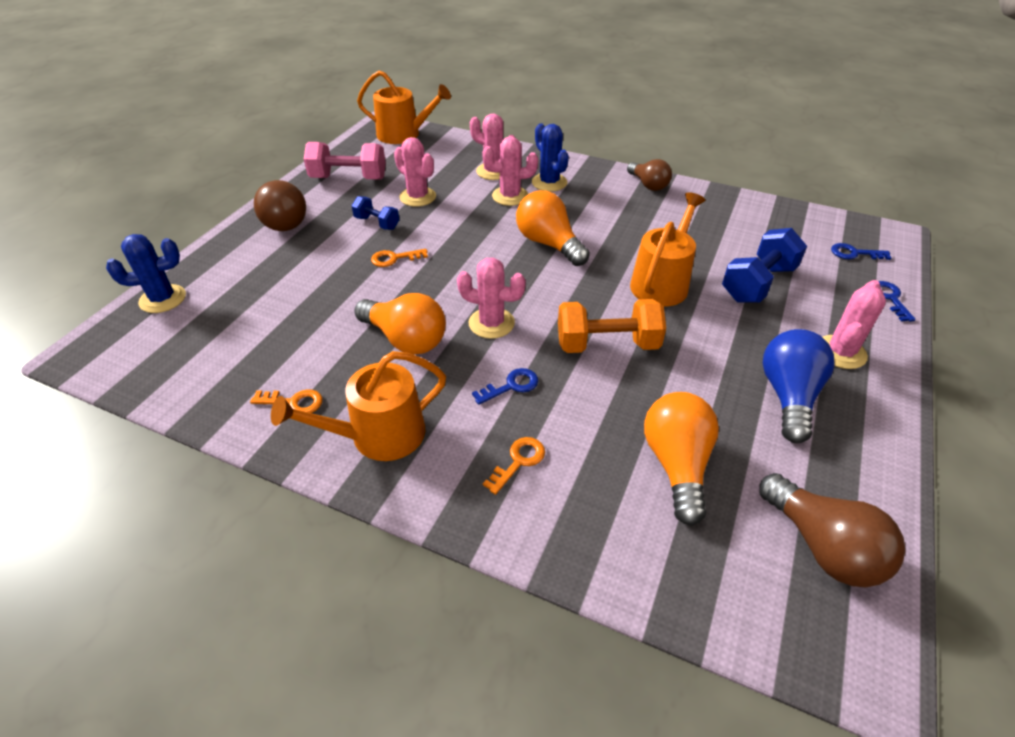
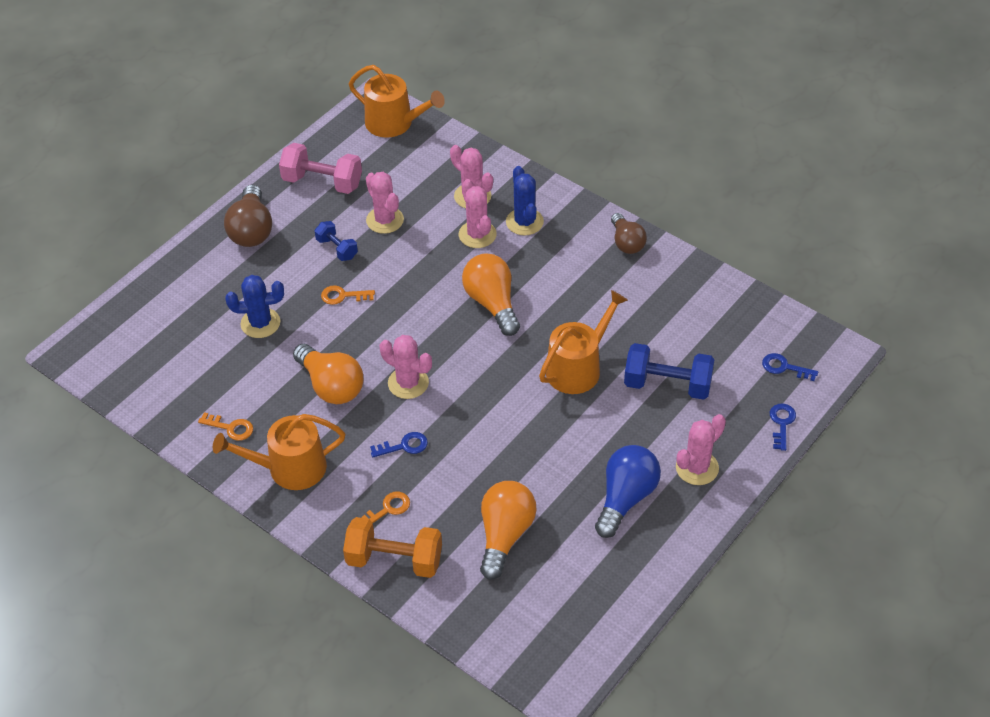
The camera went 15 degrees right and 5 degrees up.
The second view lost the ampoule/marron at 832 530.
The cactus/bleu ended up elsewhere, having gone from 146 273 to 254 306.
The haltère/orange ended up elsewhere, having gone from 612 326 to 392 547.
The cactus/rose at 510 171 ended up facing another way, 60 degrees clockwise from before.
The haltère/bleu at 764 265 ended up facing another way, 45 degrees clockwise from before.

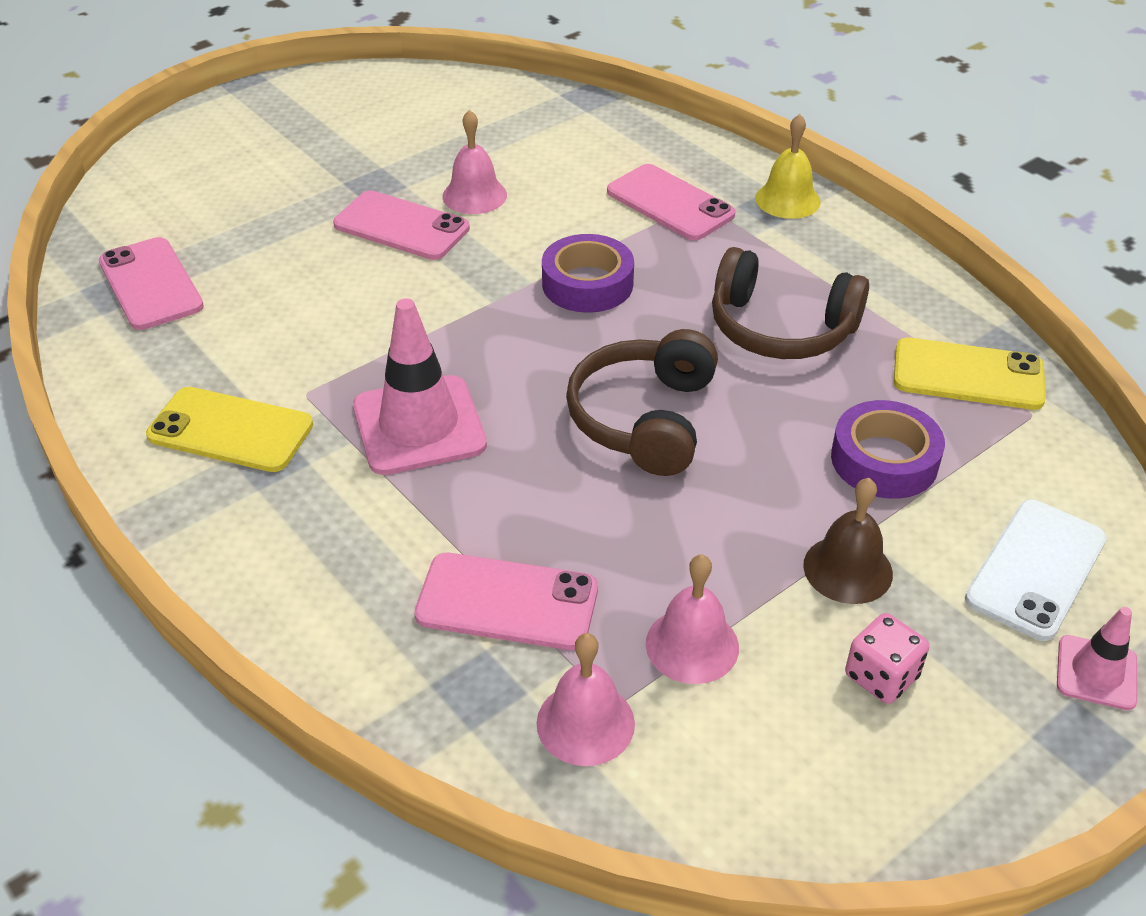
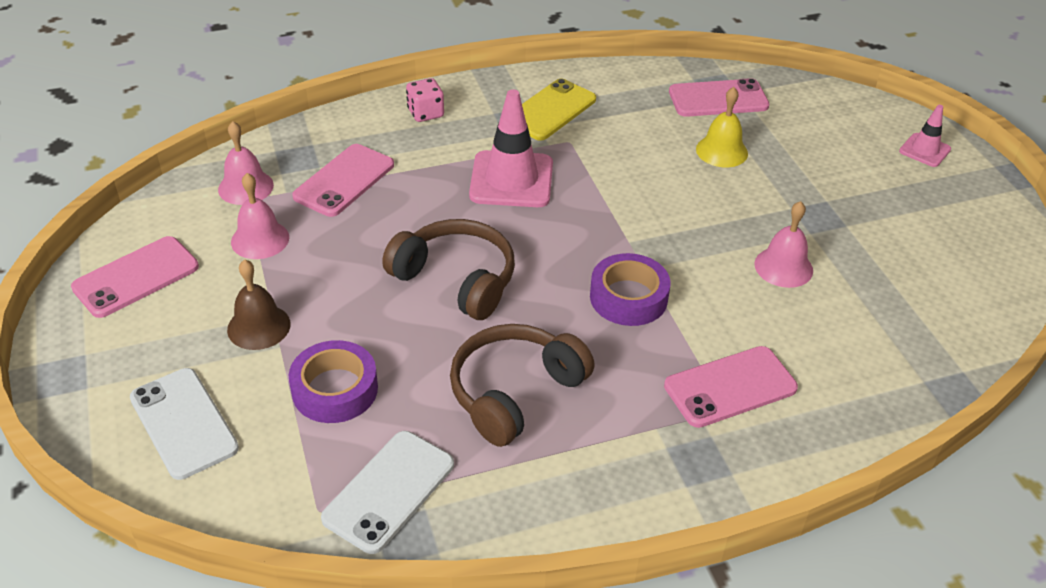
The camera went 110 degrees right and 0 degrees up.
The téléphone/rose ended up elsewhere, having gone from 401 225 to 135 277.
The cloche/jaune ended up elsewhere, having gone from 788 166 to 722 127.
The dé/rose ended up elsewhere, having gone from 887 658 to 425 100.
The cône de chantier/rose ended up elsewhere, having gone from 1097 658 to 925 136.
What was the téléphone/jaune at 970 373 turned into the téléphone/blanc at 387 492.

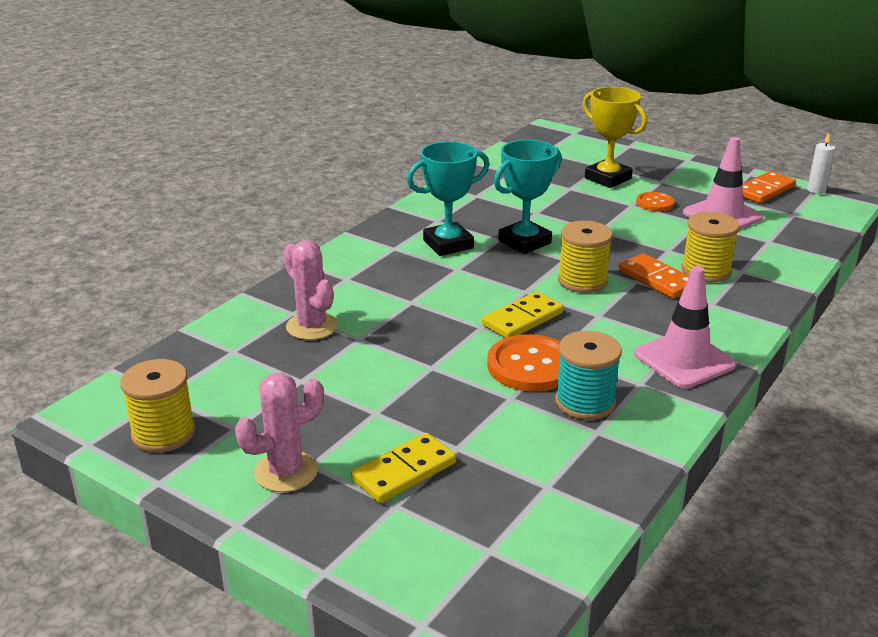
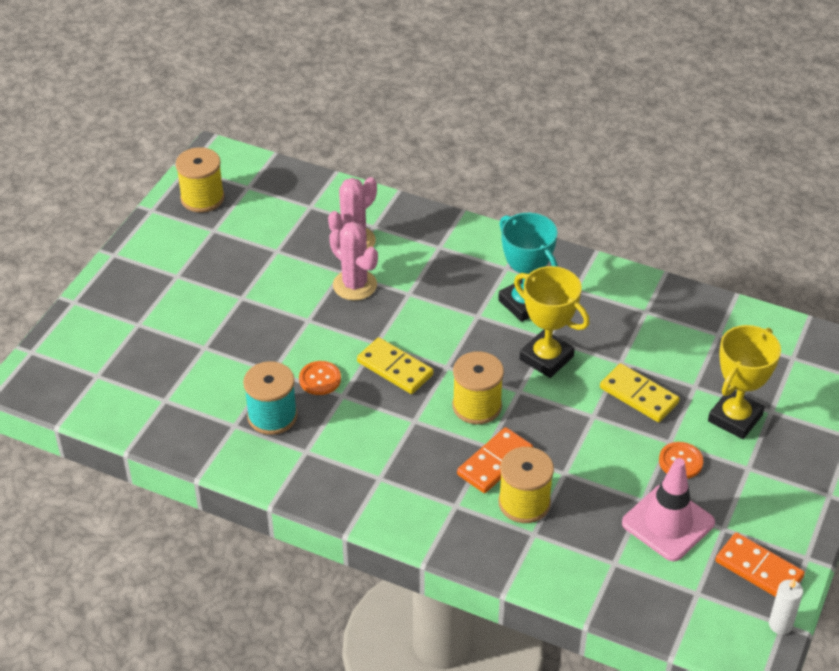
The camera went 80 degrees right and 15 degrees up.
The second view lost the cône de chantier/rose at 685 327.
The cactus/rose ended up elsewhere, having gone from 279 432 to 353 261.
The domino/jaune ended up elsewhere, having gone from 403 468 to 640 392.
What was the trophée/turquoise at 528 197 turned into the trophée/jaune at 552 322.
The size of the bouton/orange at 523 362 changed by a factor of 0.56.

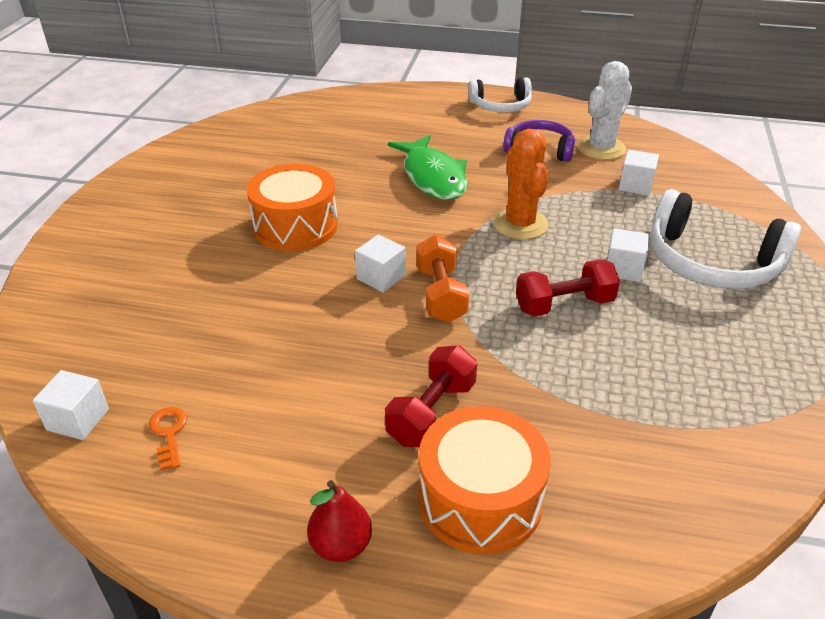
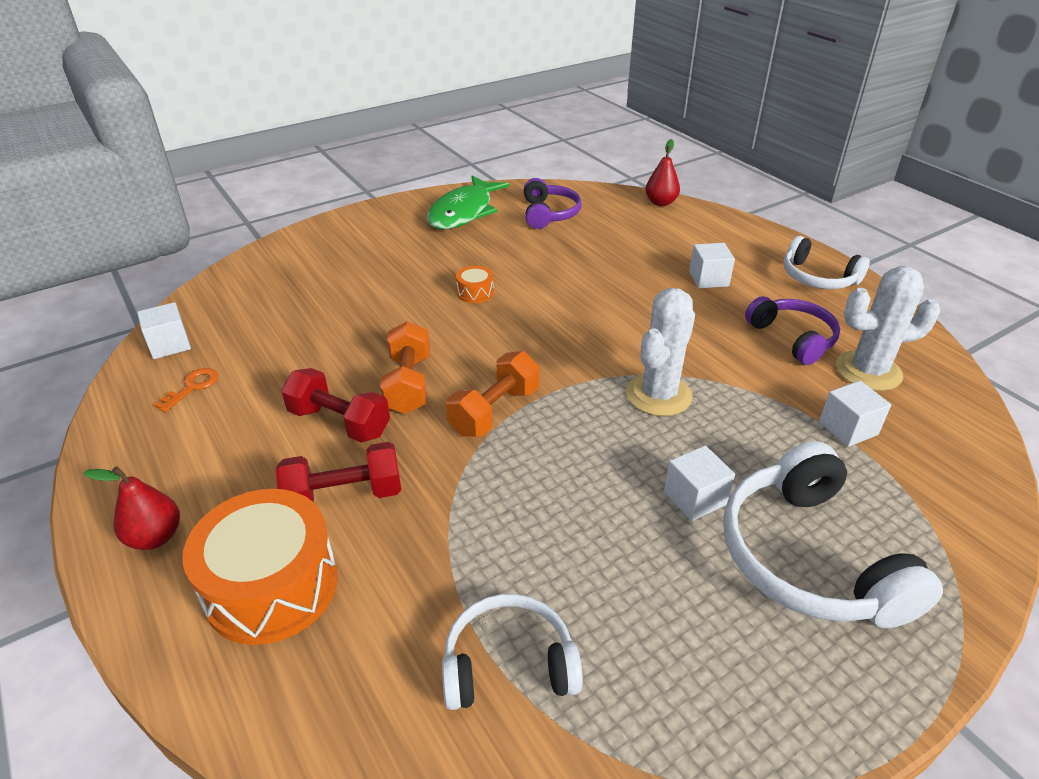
The camera went 45 degrees right and 0 degrees up.
The second view gained the haltère/orange at 405 367.
The second view gained the casque audio/blanc at 512 652.
The second view gained the casque audio/violet at 553 203.
The second view gained the poire/rouge at 662 172.
The cube/blanc ended up elsewhere, having gone from 380 263 to 712 265.
The poisson/vert ended up elsewhere, having gone from 428 167 to 468 202.
The haltère/rouge ended up elsewhere, having gone from 568 287 to 335 405.
What was the cactus/orange at 521 184 turned into the cactus/blanc at 660 352.
The size of the tambour/orange at 292 207 changed by a factor of 0.44.

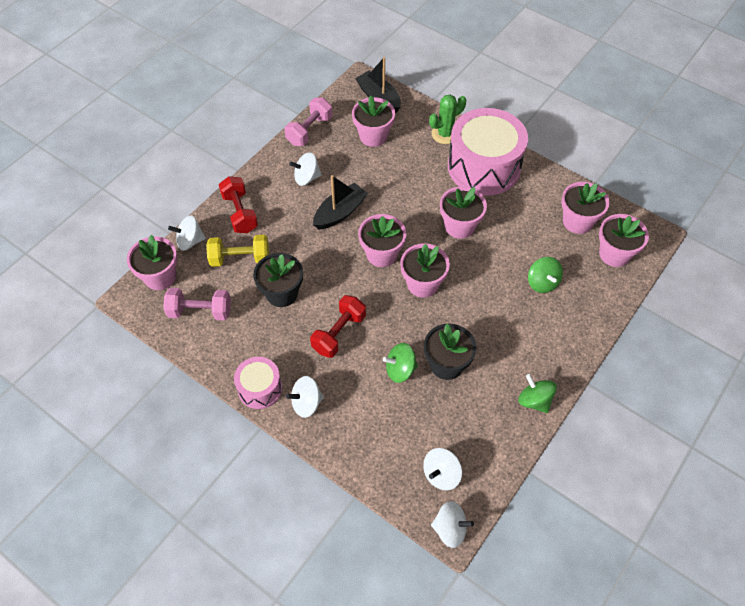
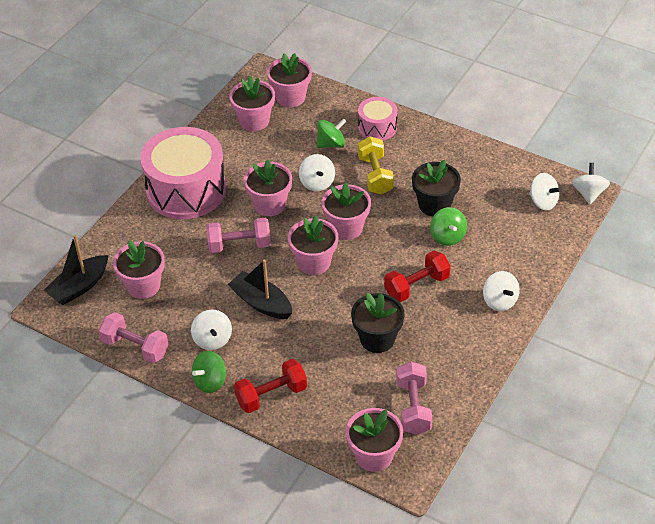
The camera went 95 degrees left and 10 degrees down.
The second view lost the cactus/vert at 447 119.
The second view gained the haltère/rose at 238 235.
The toupie/blanc ended up elsewhere, having gone from 187 233 to 317 172.
The haltère/jaune ended up elsewhere, having gone from 237 251 to 376 165.
The tambour/rose ended up elsewhere, having gone from 258 383 to 377 119.
The toupie/vert ended up elsewhere, having gone from 537 393 to 209 372.
The haltère/rouge at 338 326 ended up facing another way, 60 degrees counterclockwise from before.

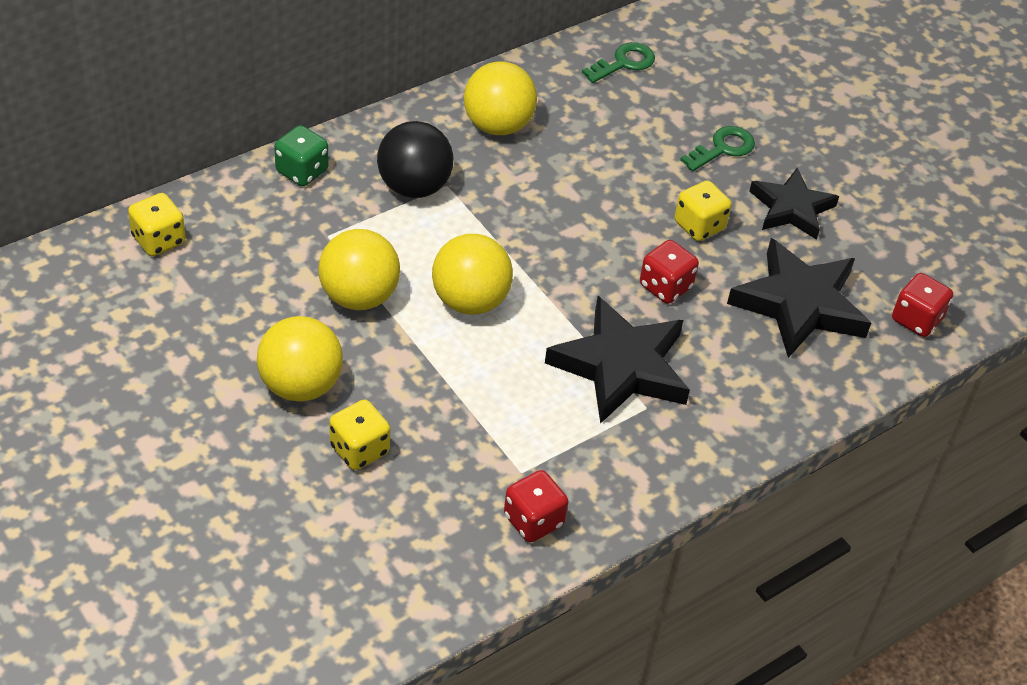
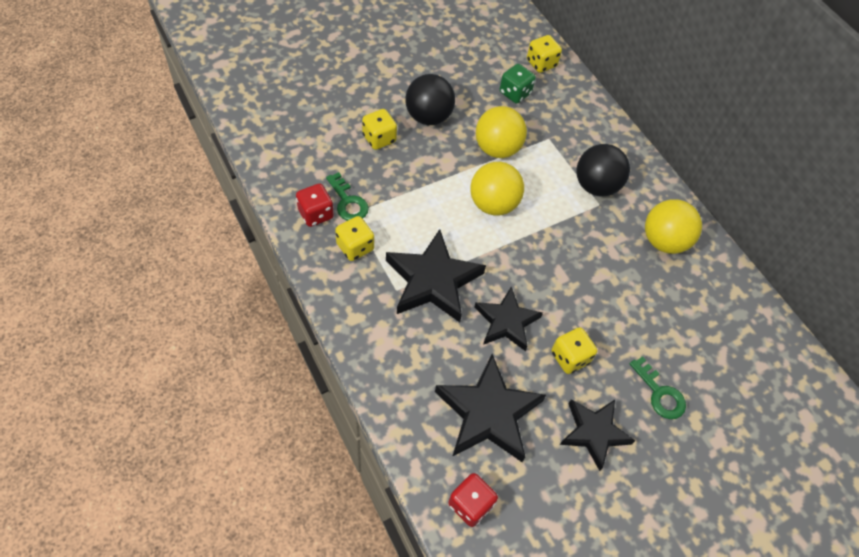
The camera went 95 degrees right and 10 degrees up.
The second view gained the dé/jaune at 354 238.
The dé/vert ended up elsewhere, having gone from 301 155 to 518 83.
The clé/vert ended up elsewhere, having gone from 618 62 to 347 196.
Where the dé/rouge stood at 669 272, the étoile/noir came to stand at 508 319.
What was the balle/jaune at 300 359 turned into the balle/noir at 430 99.

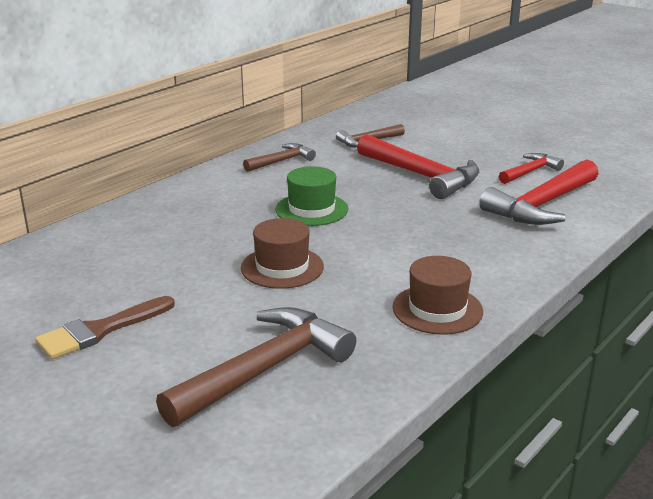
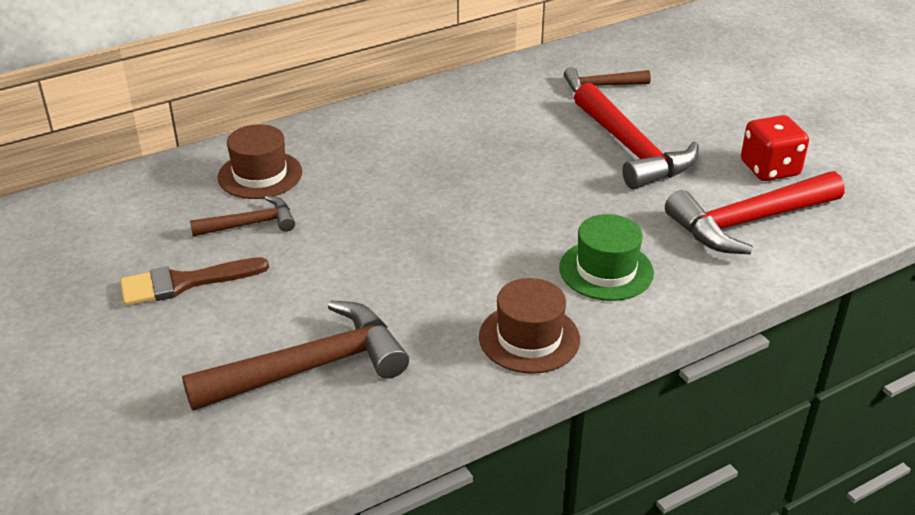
The camera went 20 degrees right and 10 degrees up.
The chapeau/marron ended up elsewhere, having gone from 282 253 to 259 161.
The marteau/marron ended up elsewhere, having gone from 279 157 to 242 215.
The chapeau/vert ended up elsewhere, having gone from 311 196 to 606 257.
Where the marteau/rouge stood at 531 168, the dé/rouge came to stand at 775 148.

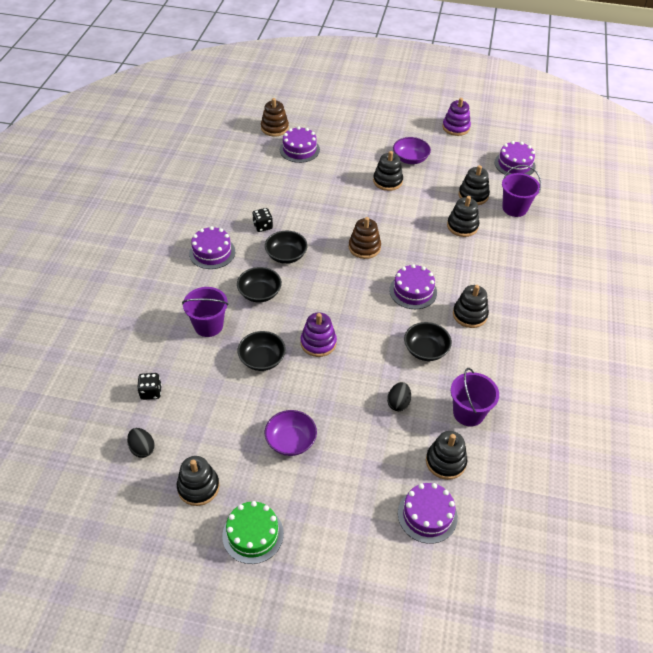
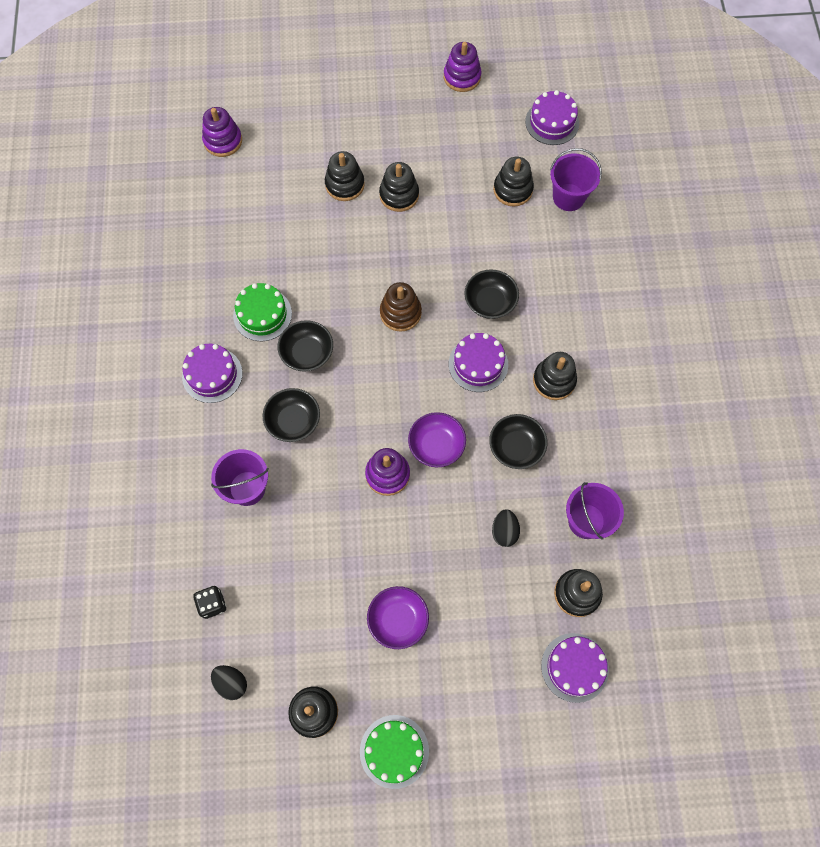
The camera went 15 degrees left and 20 degrees up.
The second view lost the gâteau/violet at 300 144.
The bol/noir ended up elsewhere, having gone from 261 351 to 491 294.
The bol/violet ended up elsewhere, having gone from 412 150 to 437 439.
The jouet à empiler/noir ended up elsewhere, having gone from 463 216 to 345 176.
Where the dé/noir stood at 262 220, the gâteau/vert came to stand at 262 312.
What was the jouet à empiler/marron at 275 117 turned into the jouet à empiler/violet at 222 132.

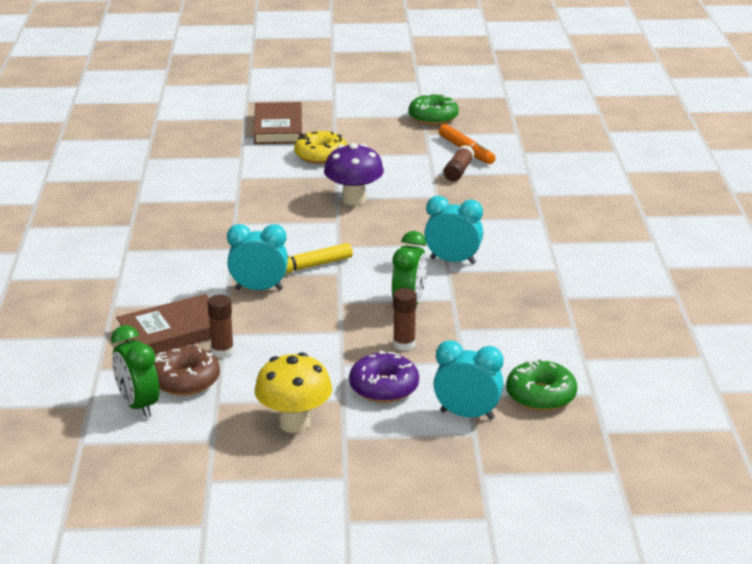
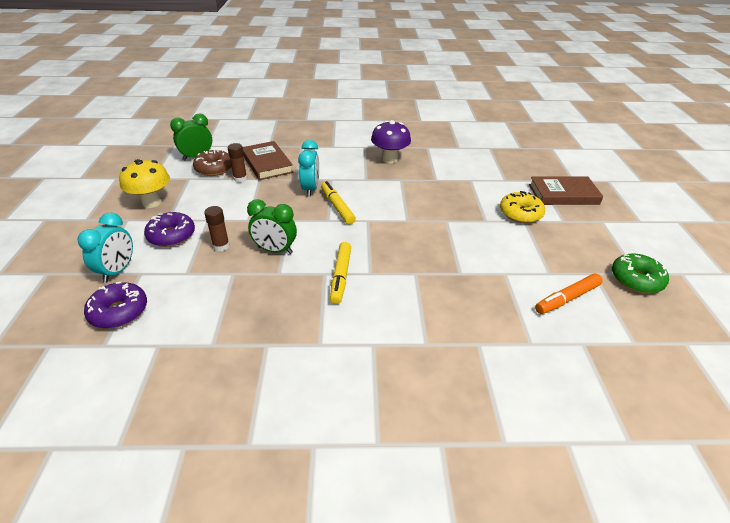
The camera went 90 degrees right and 10 degrees up.
The second view lost the bâton de colle/marron at 459 163.
The champignon/violet ended up elsewhere, having gone from 354 174 to 391 141.
Where the réveil/turquoise stood at 453 230, the feutre/jaune came to stand at 340 273.
What was the beignet/vert at 541 384 turned into the beignet/violet at 115 305.

